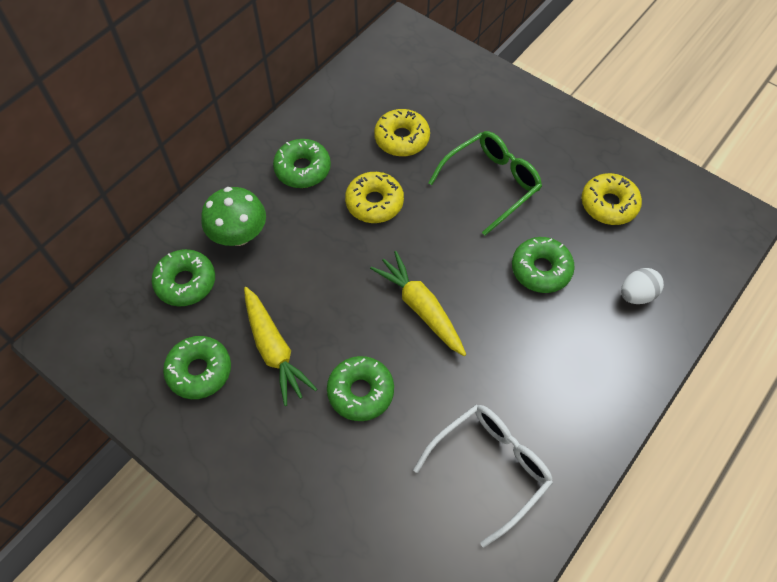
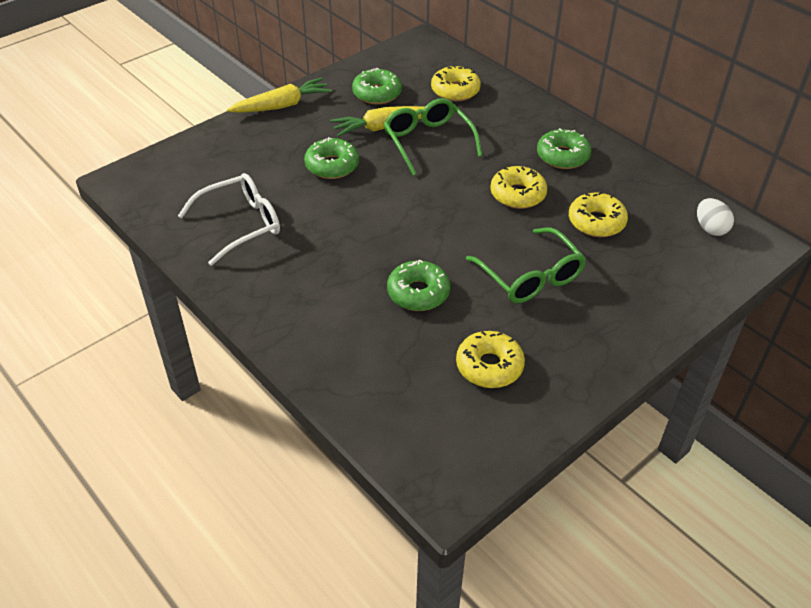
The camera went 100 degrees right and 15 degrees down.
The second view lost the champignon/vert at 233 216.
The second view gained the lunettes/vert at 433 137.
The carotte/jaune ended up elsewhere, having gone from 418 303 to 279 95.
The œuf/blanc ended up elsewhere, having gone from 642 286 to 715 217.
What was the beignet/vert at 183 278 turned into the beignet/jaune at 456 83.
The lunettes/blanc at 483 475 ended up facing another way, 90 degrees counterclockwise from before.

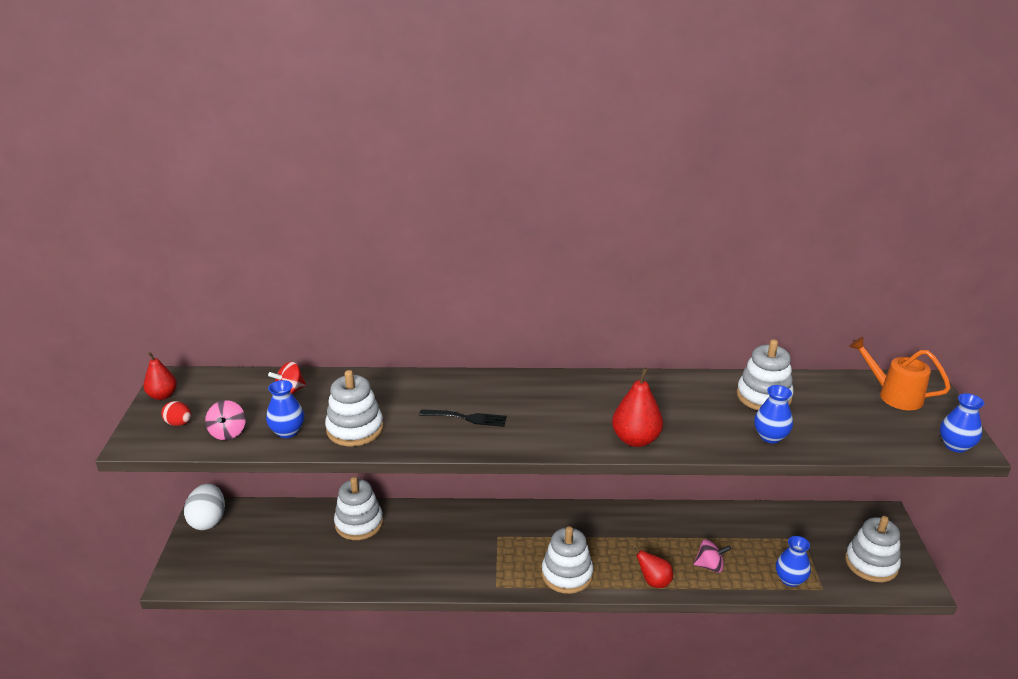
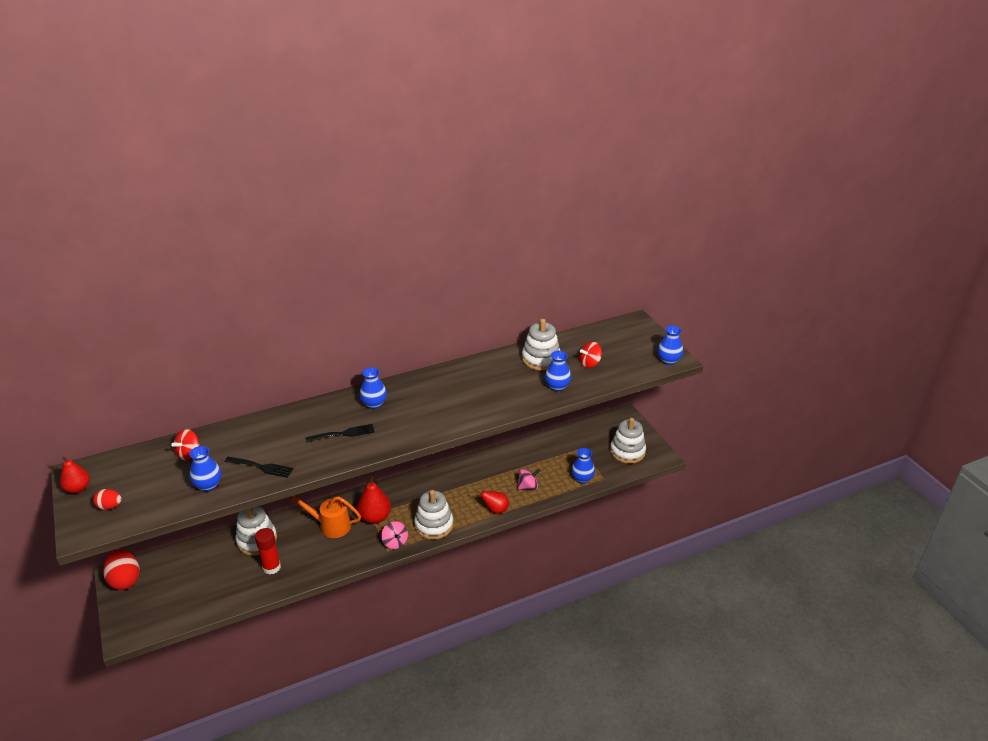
The camera went 25 degrees left and 5 degrees up.
The second view gained the bâton de colle/rouge at 268 551.
The second view gained the vase/bleu at 373 388.
The second view gained the toupie/rouge at 590 355.
The toupie/rose ended up elsewhere, having gone from 225 420 to 394 535.
The poire/rouge ended up elsewhere, having gone from 637 407 to 374 499.
The arrosoir/orange ended up elsewhere, having gone from 900 373 to 325 516.
Where the jouet à empiler/blanc stood at 354 408, the fourchette/noir came to stand at 259 467.
What was the œuf/blanc at 204 506 turned into the œuf/rouge at 121 569.

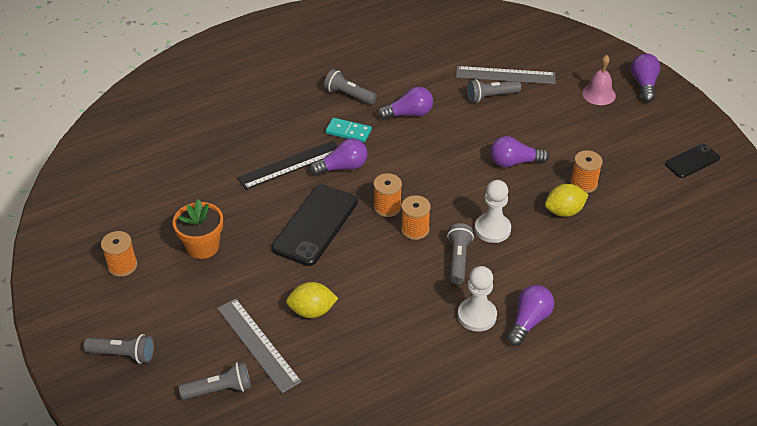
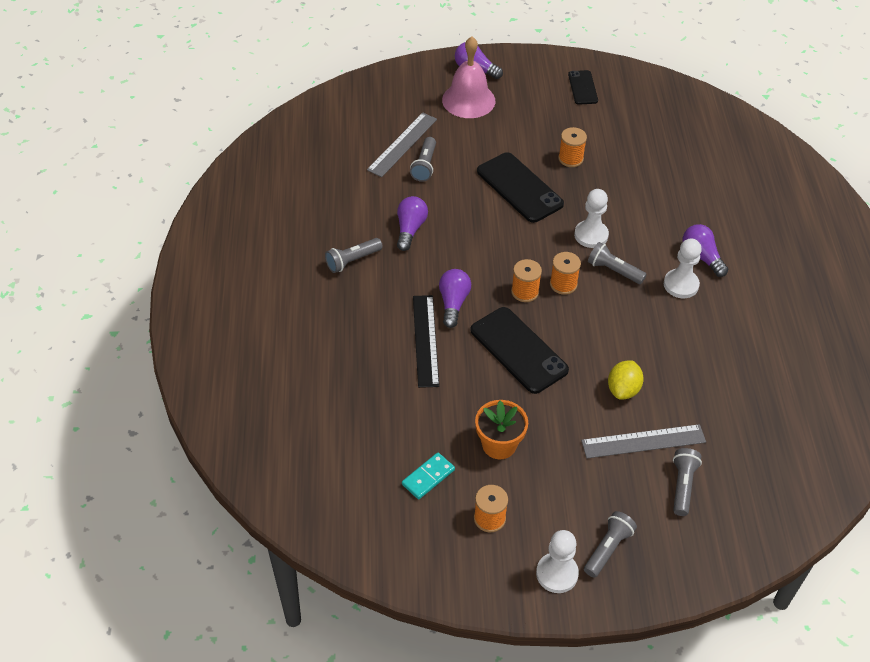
The camera went 65 degrees left and 5 degrees up.
The second view lost the citron/jaune at 567 200.
The second view gained the pion/blanc at 557 561.
The domino/turquoise ended up elsewhere, having gone from 349 130 to 428 476.
Where the ampoule/violet stood at 519 151, the téléphone/noir came to stand at 520 187.
The size of the cloche/rose at 599 80 changed by a factor of 1.65.

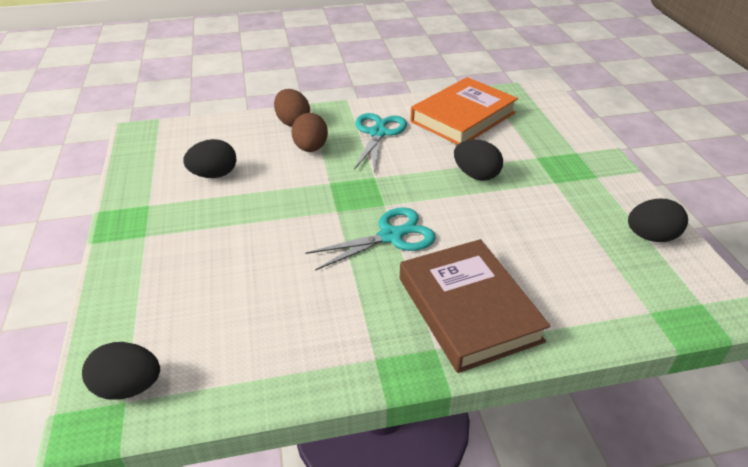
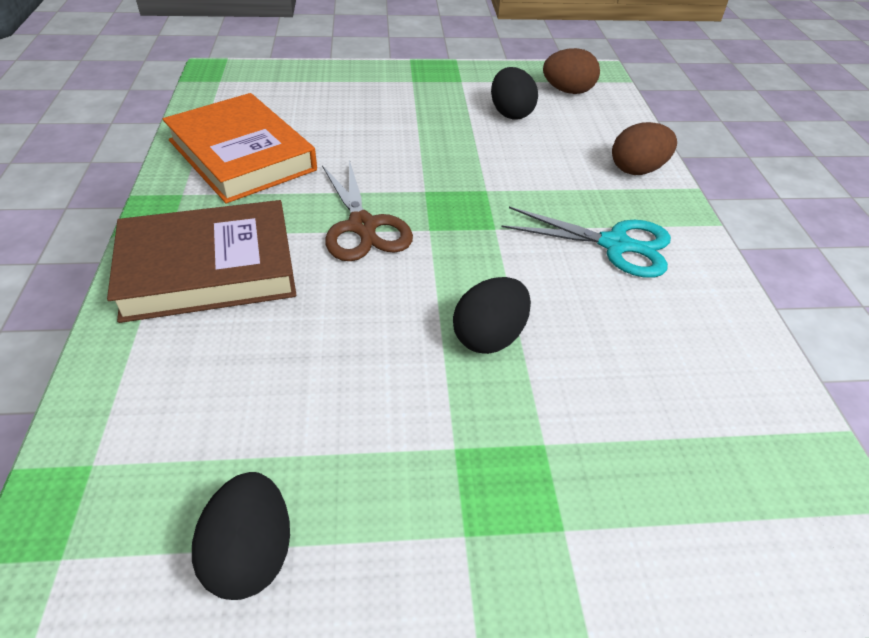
The camera went 95 degrees right and 5 degrees up.
The second view lost the œuf/noir at 121 370.
The œuf/marron ended up elsewhere, having gone from 309 132 to 571 71.
The livre/orange ended up elsewhere, having gone from 464 111 to 240 148.
What was the ciseaux/turquoise at 371 239 turned into the ciseaux/marron at 367 210.

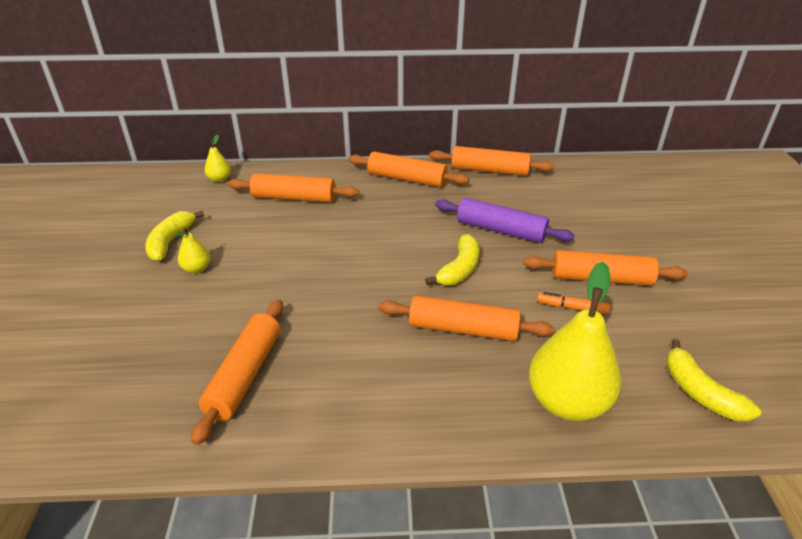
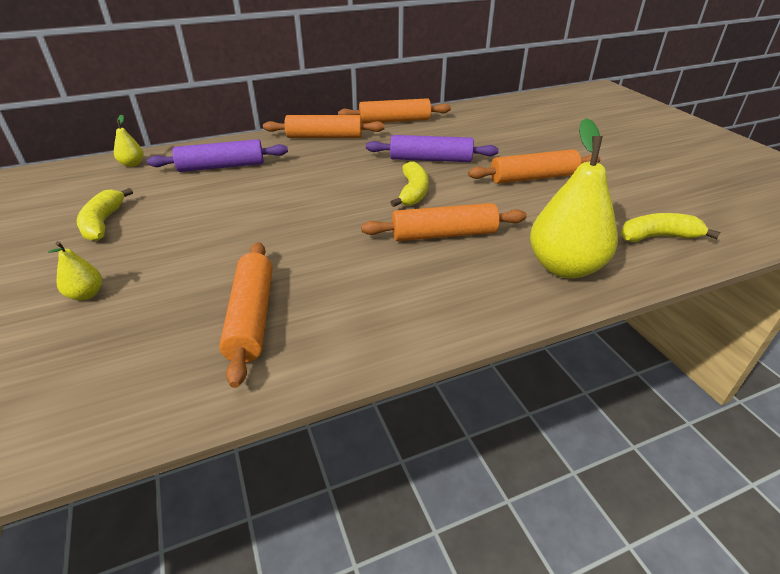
The camera went 20 degrees left and 0 degrees up.
The second view lost the feutre/orange at 573 303.
The poire/jaune ended up elsewhere, having gone from 193 250 to 75 271.
What was the rouleau à pâtisserie/orange at 293 188 turned into the rouleau à pâtisserie/violet at 217 155.
The banane/jaune at 713 380 ended up facing another way, 135 degrees clockwise from before.

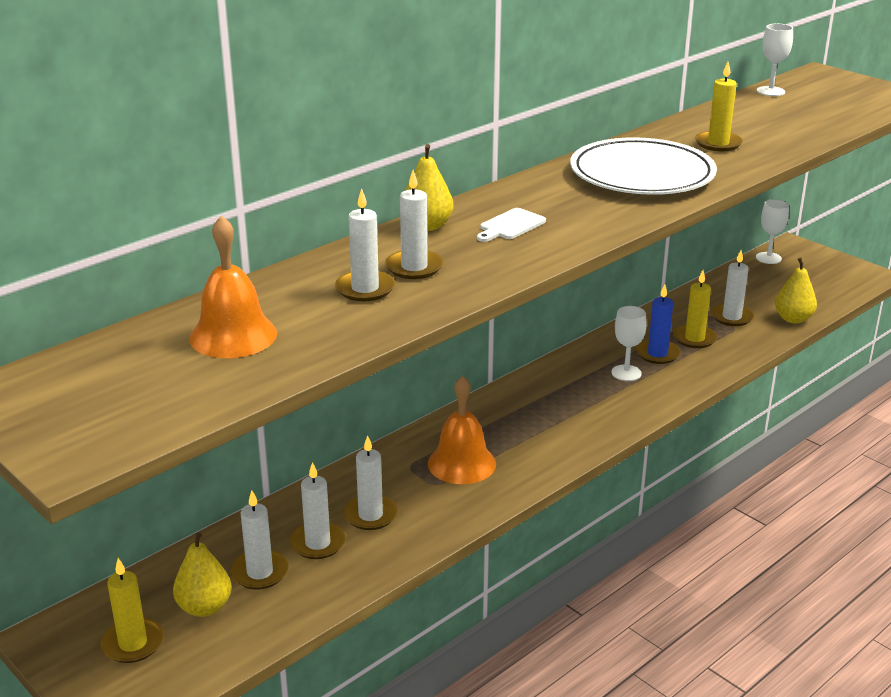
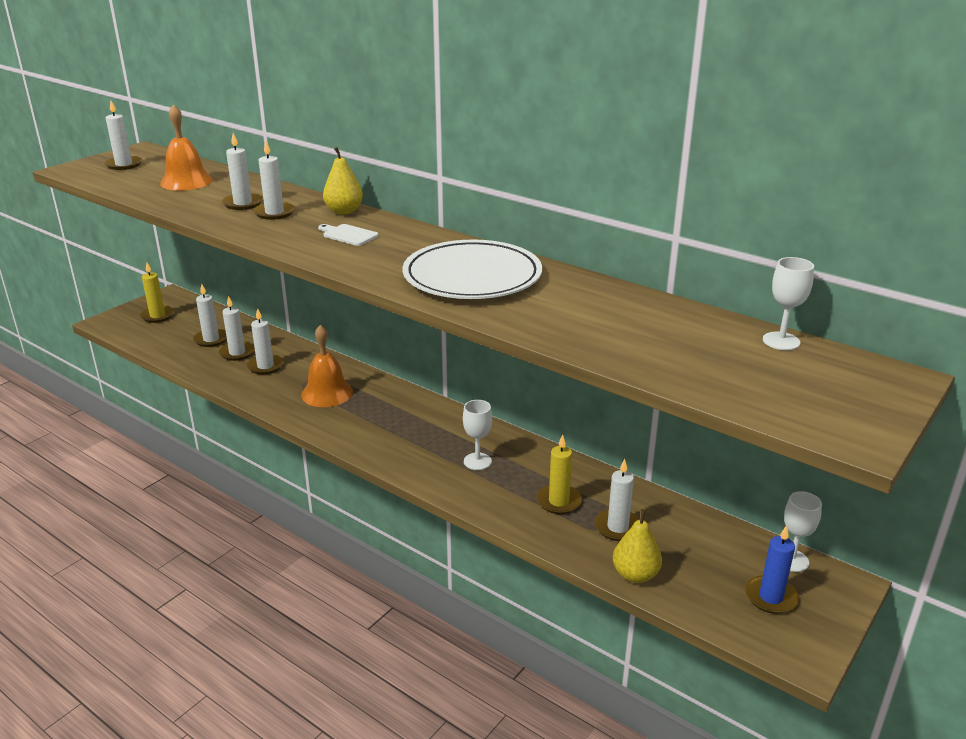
The camera went 80 degrees right and 0 degrees up.
The second view lost the poire/jaune at 202 574.
The second view lost the bougie/jaune at 719 106.
The second view gained the bougie/blanc at 123 135.
The bougie/bleu ended up elsewhere, having gone from 658 324 to 772 569.

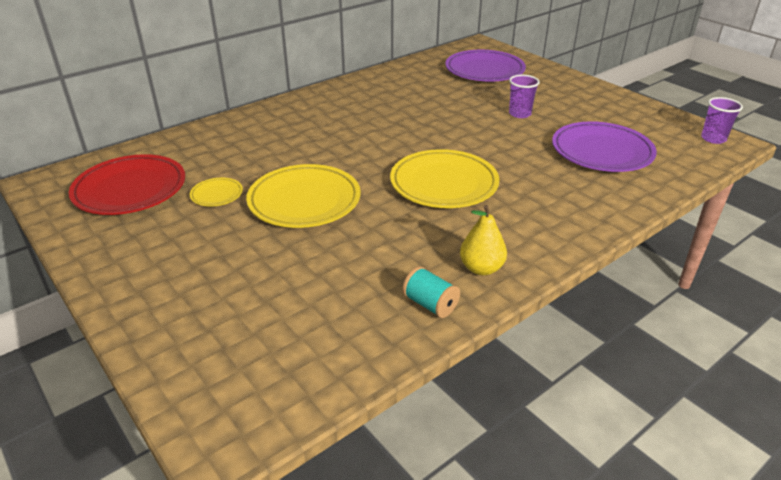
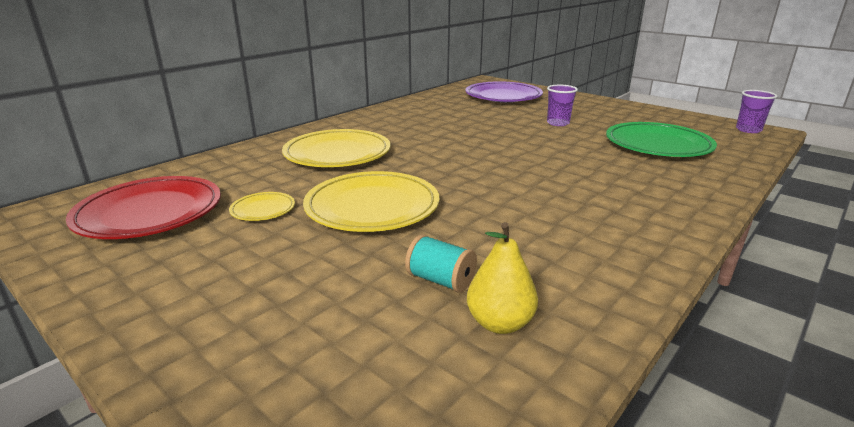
The camera went 10 degrees left and 10 degrees down.
The assiette/jaune ended up elsewhere, having gone from 445 178 to 336 148.
The bobine/turquoise ended up elsewhere, having gone from 431 292 to 441 263.
The poire/jaune ended up elsewhere, having gone from 483 240 to 502 278.
What was the assiette/violet at 604 146 turned into the assiette/vert at 661 139.

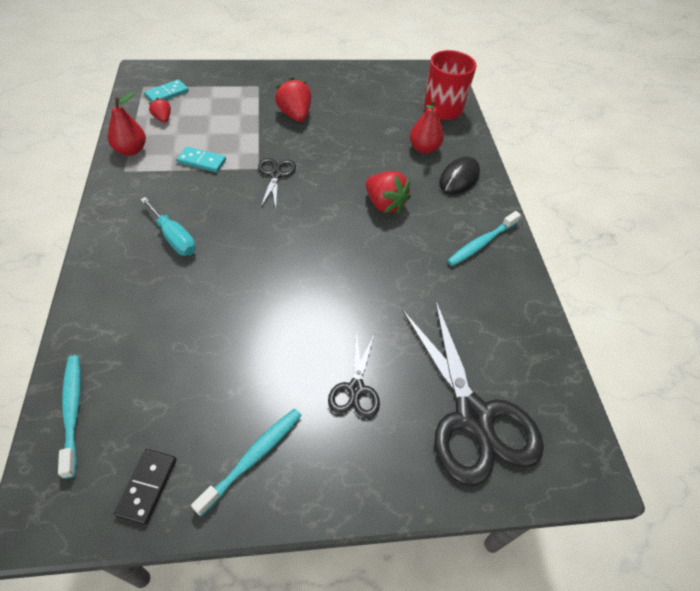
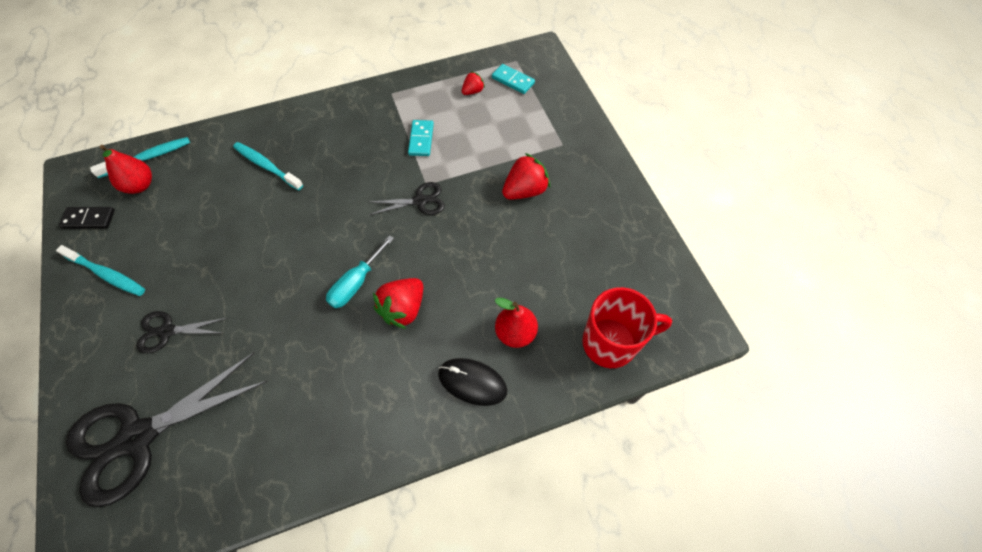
The camera went 80 degrees right and 10 degrees up.
The poire/rouge ended up elsewhere, having gone from 127 124 to 126 169.
The tournevis/turquoise ended up elsewhere, having gone from 168 226 to 360 271.
The brosse à dents/turquoise ended up elsewhere, having gone from 484 238 to 268 166.

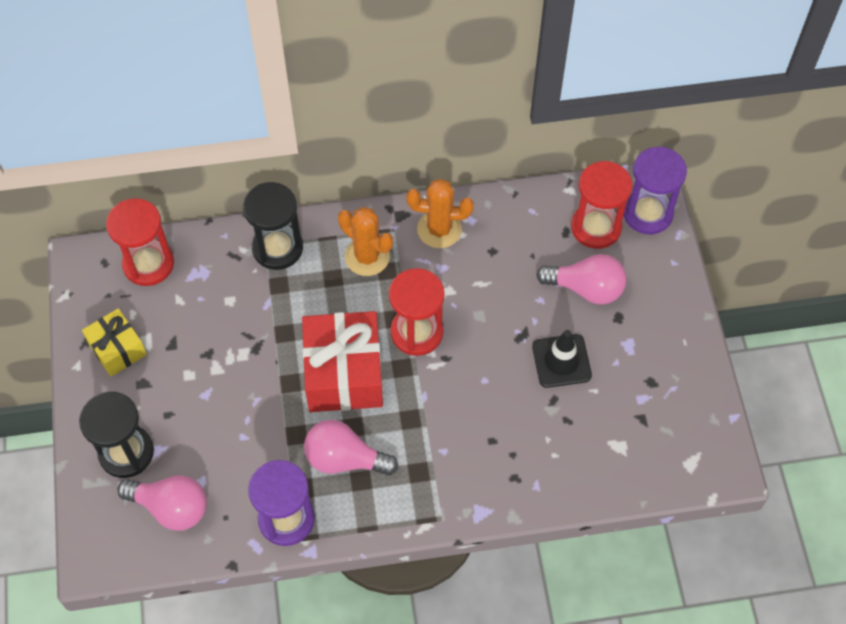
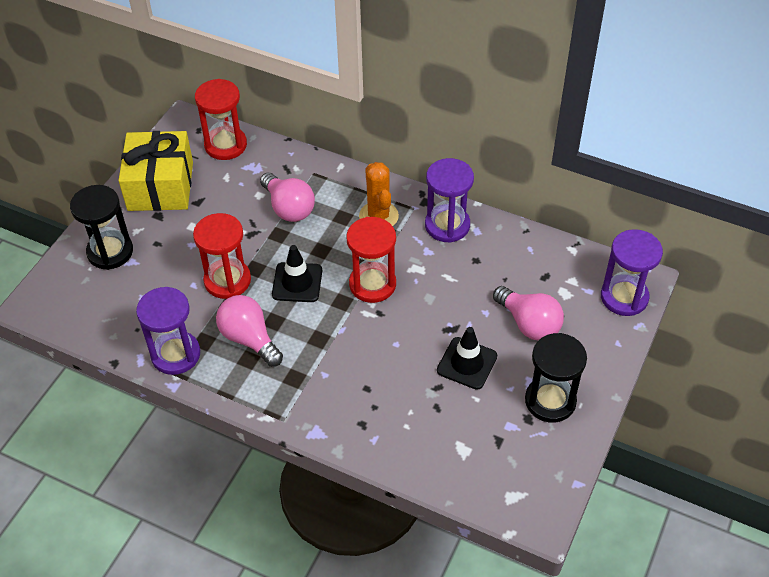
The camera went 35 degrees right and 10 degrees down.
The ampoule/rose ended up elsewhere, having gone from 162 503 to 287 197.
The sablier/noir ended up elsewhere, having gone from 273 226 to 556 377.
The sablier/rouge ended up elsewhere, having gone from 602 205 to 222 256.
Where the cadeau/rouge stood at 342 361, the cône de chantier/noir came to stand at 297 273.
Where the cactus/orange stood at 440 213, the sablier/violet came to stand at 449 200.
The size of the cadeau/jaune at 114 342 changed by a factor of 1.74.

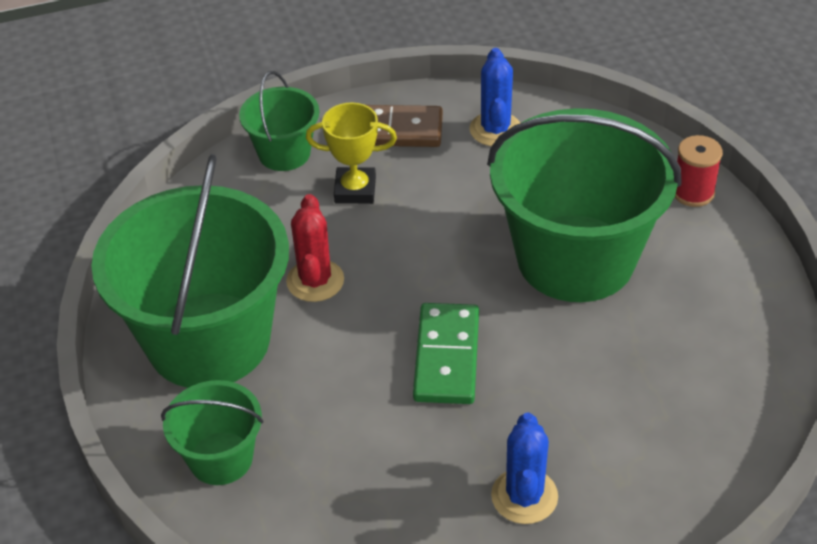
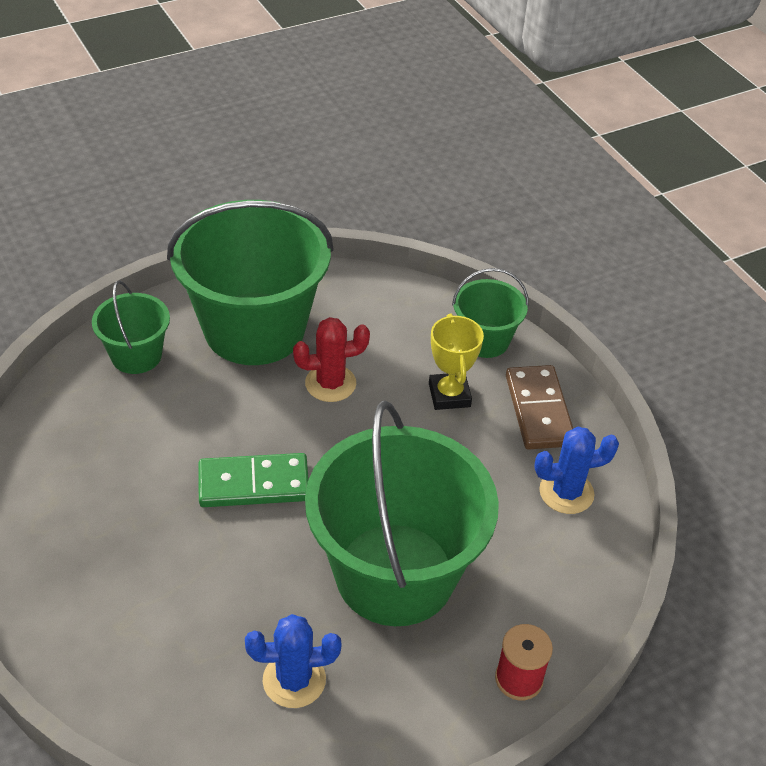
The camera went 75 degrees right and 0 degrees up.
The cactus/bleu ended up elsewhere, having gone from 524 468 to 293 661.

